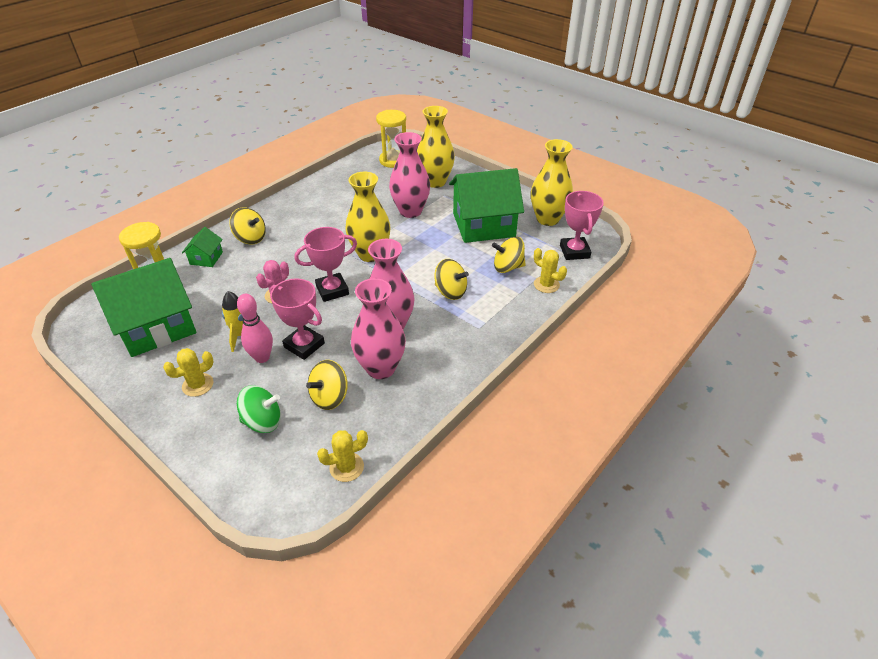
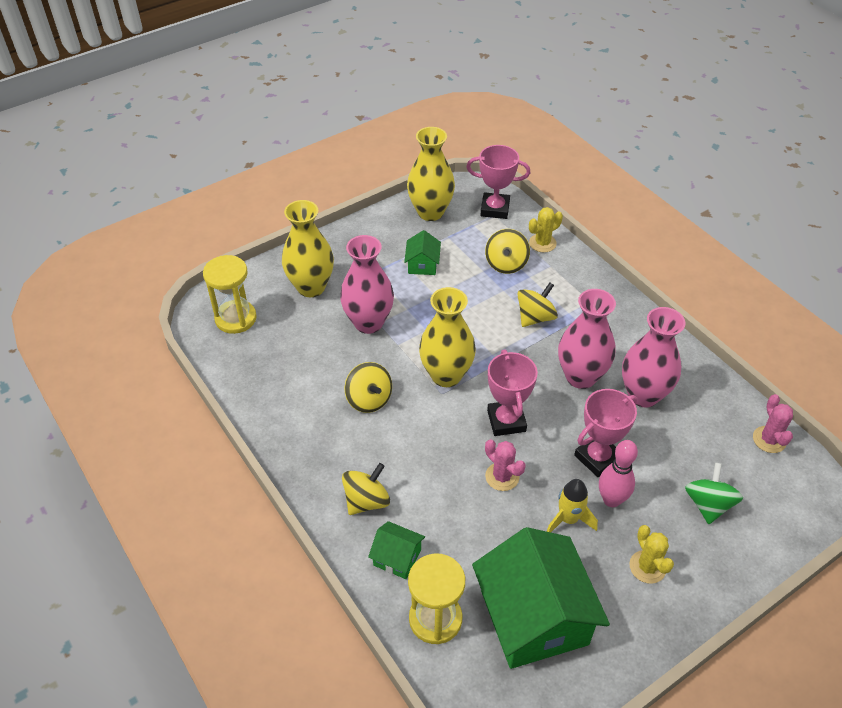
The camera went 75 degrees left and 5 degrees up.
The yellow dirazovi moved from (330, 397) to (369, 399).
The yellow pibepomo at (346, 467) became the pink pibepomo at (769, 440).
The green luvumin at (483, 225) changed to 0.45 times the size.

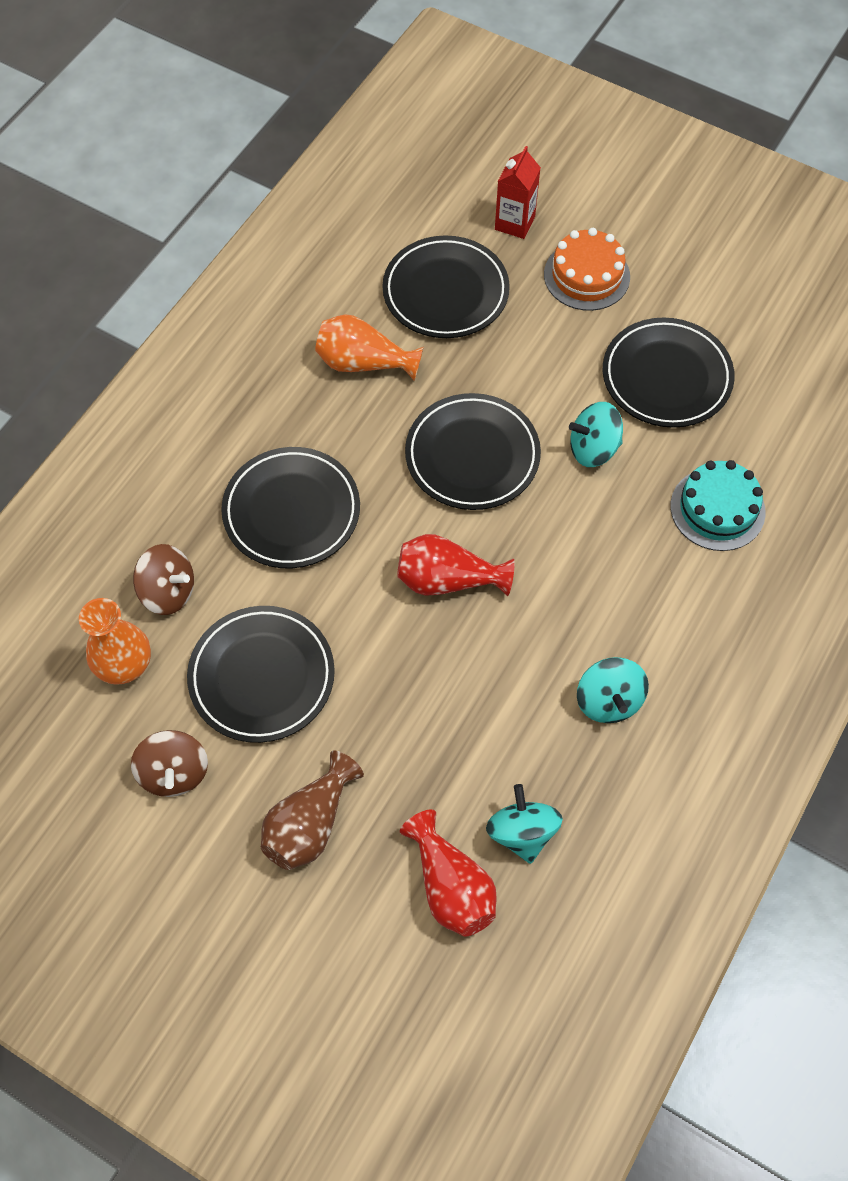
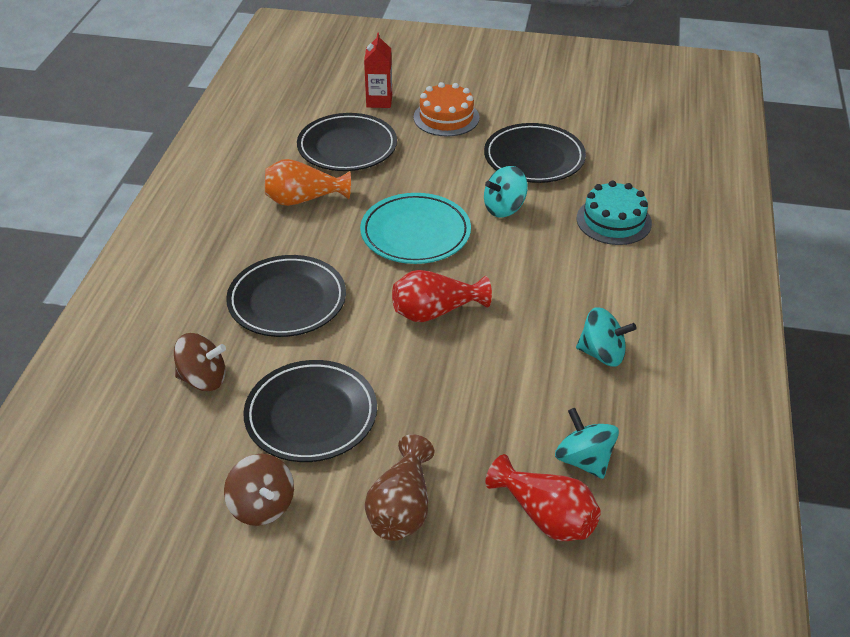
The camera went 20 degrees left and 20 degrees down.
The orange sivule at (124, 664) disappeared.
The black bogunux at (472, 455) became the turquoise bogunux at (415, 233).
The turquoise dirazovi at (608, 700) turned 45 degrees counterclockwise.

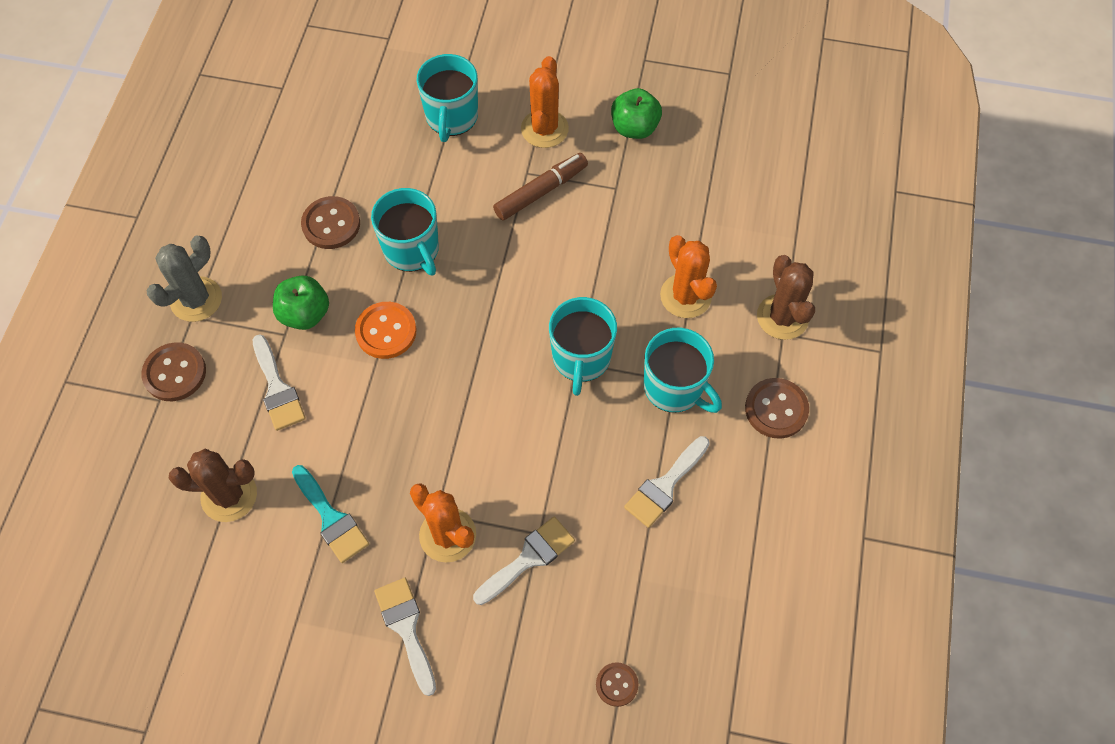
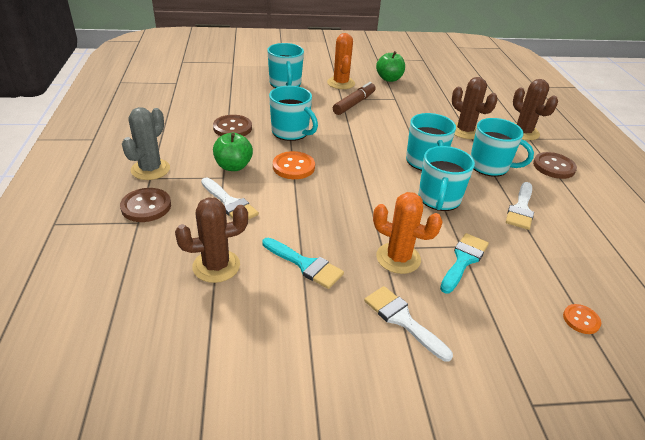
The camera went 20 degrees left and 25 degrees down.
The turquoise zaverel at (439, 199) appeared.
The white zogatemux at (528, 558) became the turquoise zogatemux at (463, 260).
The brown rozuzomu at (616, 684) became the orange rozuzomu at (581, 320).
The orange pibepomo at (685, 296) became the brown pibepomo at (465, 131).

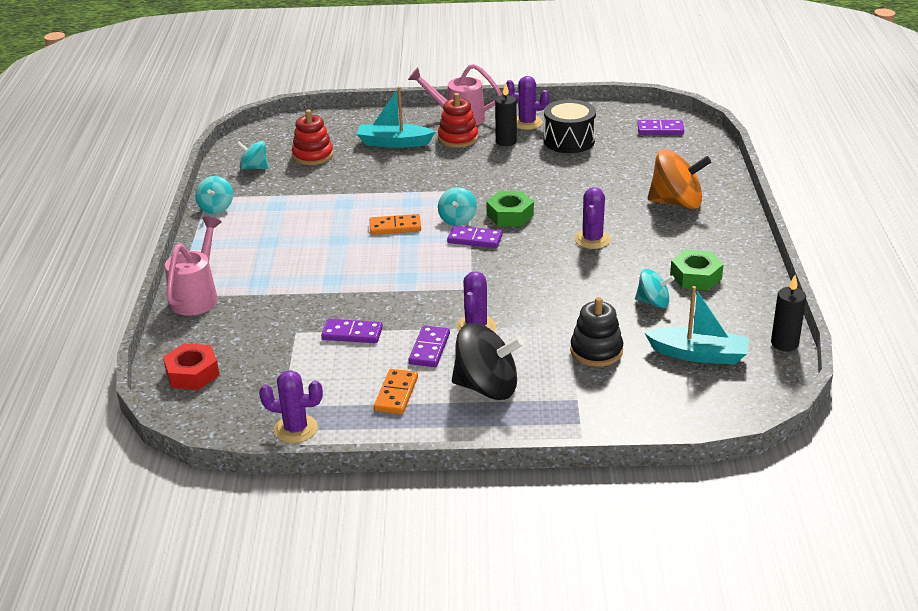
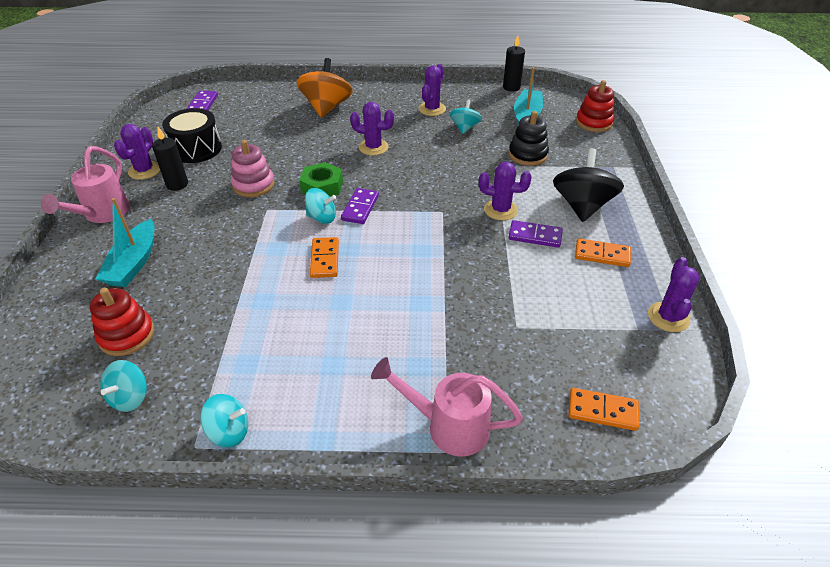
The camera went 90 degrees left and 10 degrees up.
The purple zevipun at (352, 334) disappeared.
The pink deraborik at (253, 185) appeared.
The red deraborik moved from (458, 138) to (594, 122).
The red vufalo at (192, 373) was replaced by the orange zevipun at (602, 411).
The green vufalo at (695, 276) was replaced by the purple pibepomo at (432, 109).

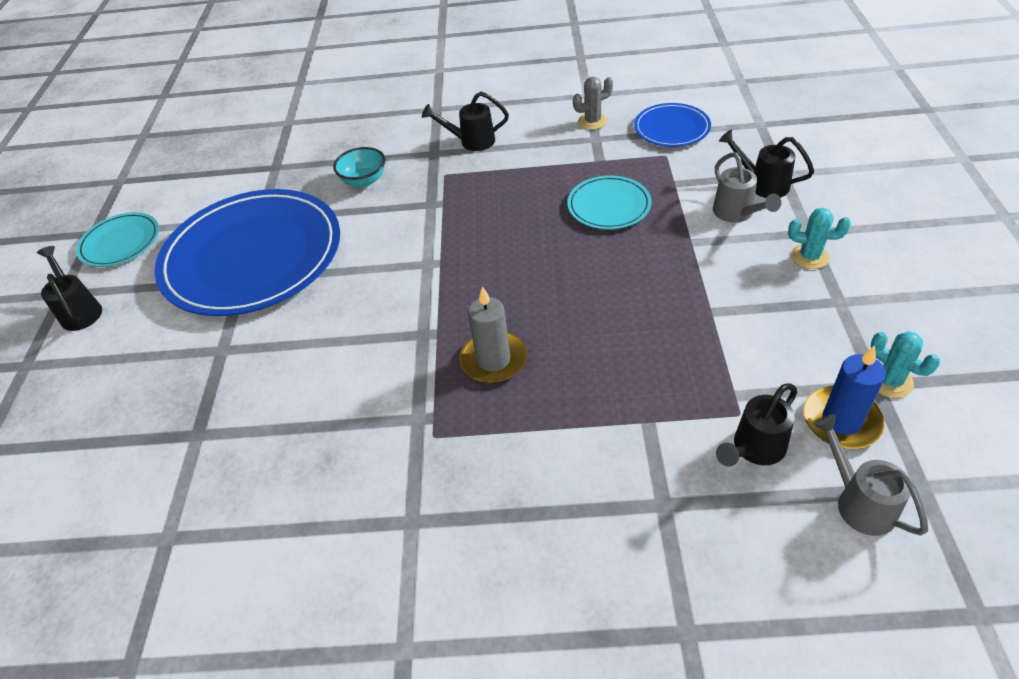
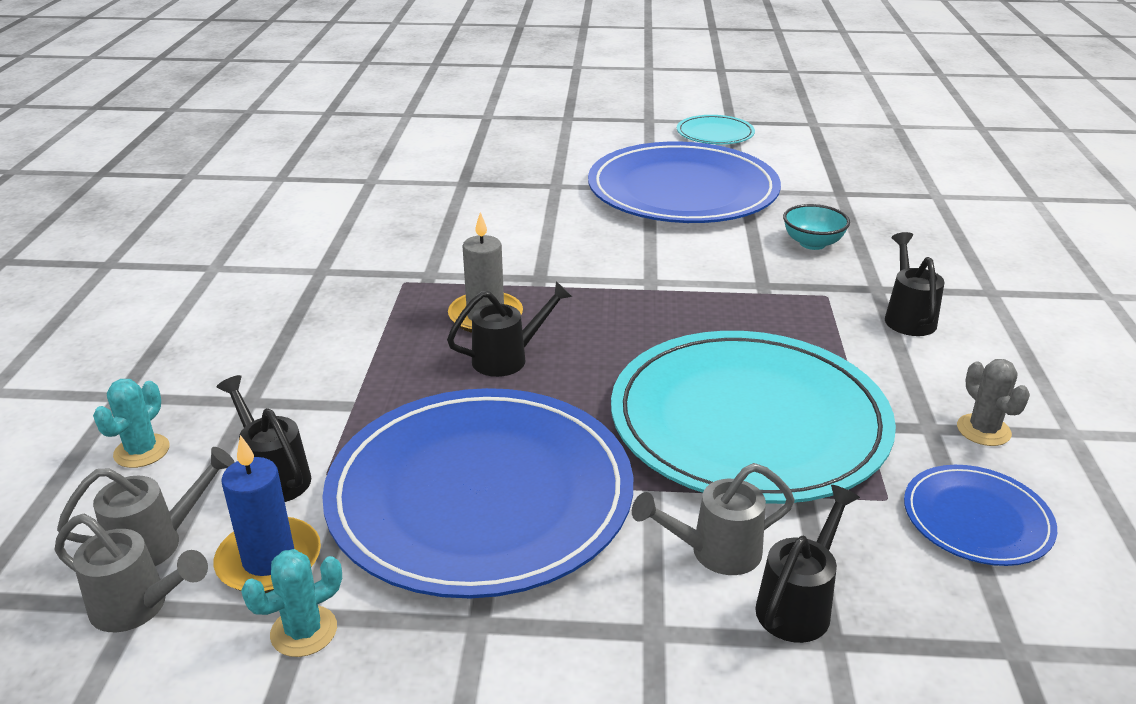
The camera went 90 degrees right and 15 degrees down.
The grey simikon at (138, 607) appeared.
The blue bogunux at (480, 495) appeared.
The black simikon moved from (80, 311) to (508, 358).
The turquoise pibepomo moved from (809, 257) to (142, 451).
The turquoise bogunux at (609, 205) changed to 2.18 times the size.

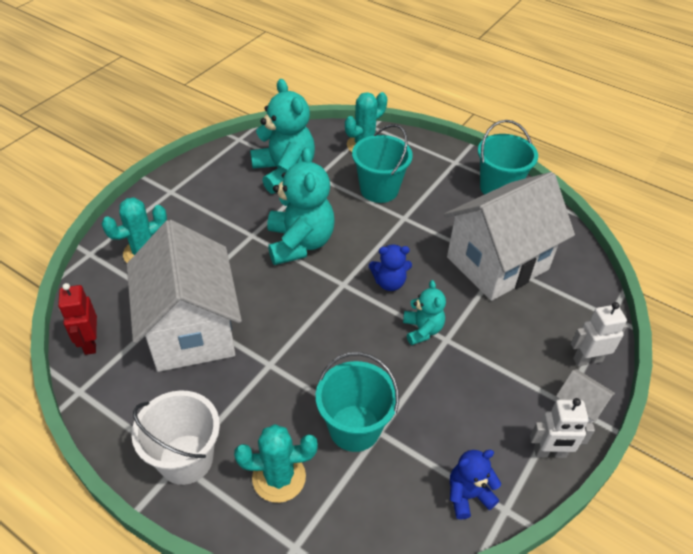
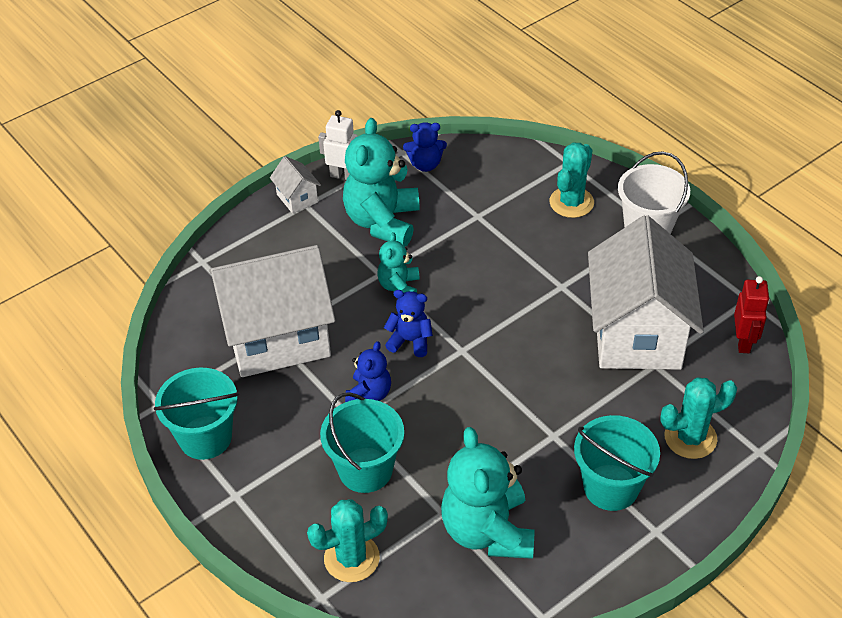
The camera went 160 degrees left and 0 degrees up.
The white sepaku at (587, 359) disappeared.
The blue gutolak at (369, 394) appeared.
The turquoise gutolak moved from (300, 243) to (382, 222).
The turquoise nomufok moved from (354, 428) to (611, 487).
The turquoise pibepomo at (279, 477) turned 75 degrees counterclockwise.

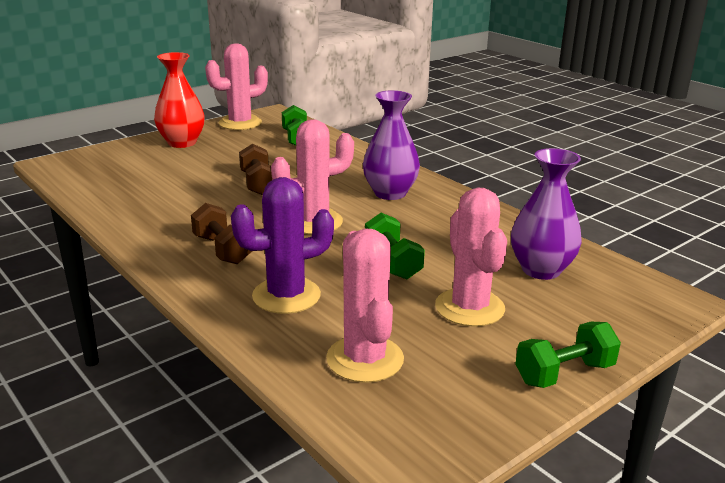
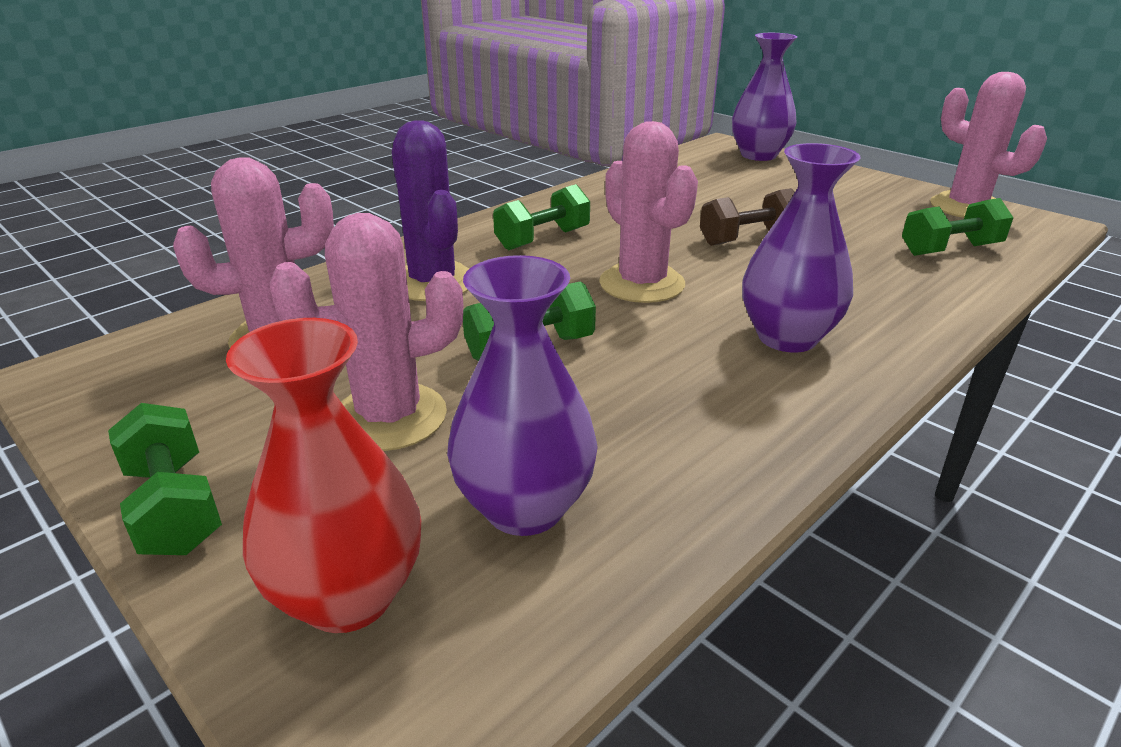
The camera went 85 degrees right and 5 degrees up.
The purple sivule at (758, 155) appeared.
The red sivule moved from (182, 143) to (348, 596).
The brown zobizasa at (222, 250) became the green zobizasa at (543, 239).

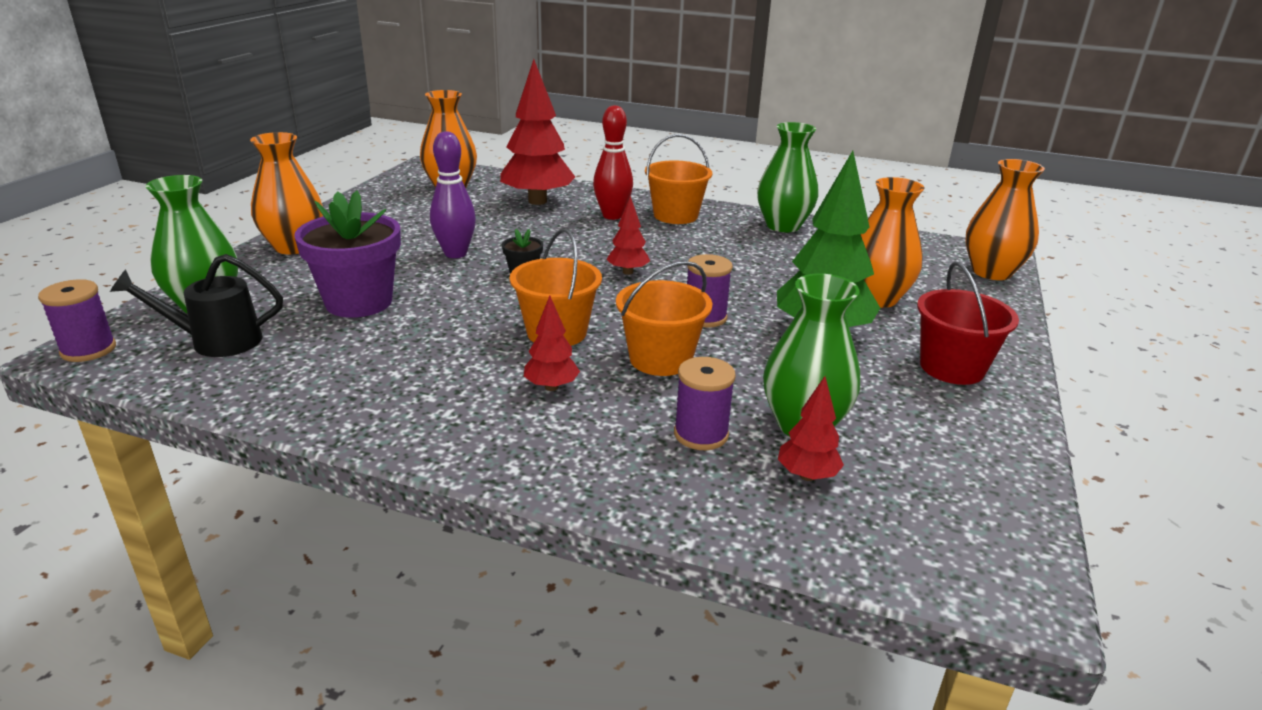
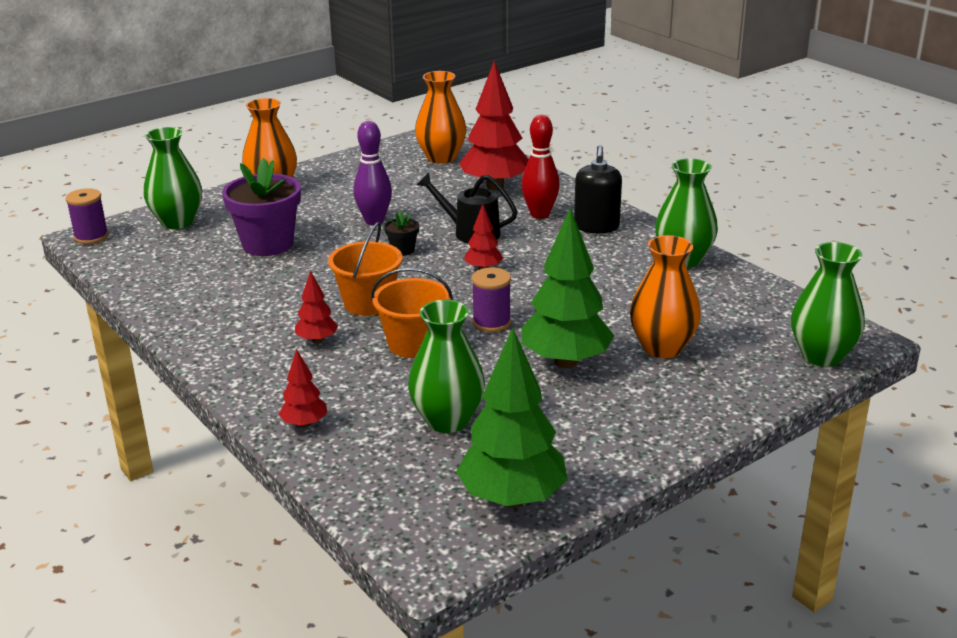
The camera went 35 degrees right and 0 degrees up.
The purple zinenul at (701, 434) disappeared.
The red nomufok at (952, 368) disappeared.
The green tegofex at (512, 499) appeared.
The black simikon moved from (215, 341) to (470, 232).
The red tegofex moved from (807, 475) to (304, 424).
The orange nomufok at (675, 215) was replaced by the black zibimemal at (596, 226).
The orange sivule at (991, 272) became the green sivule at (822, 356).

